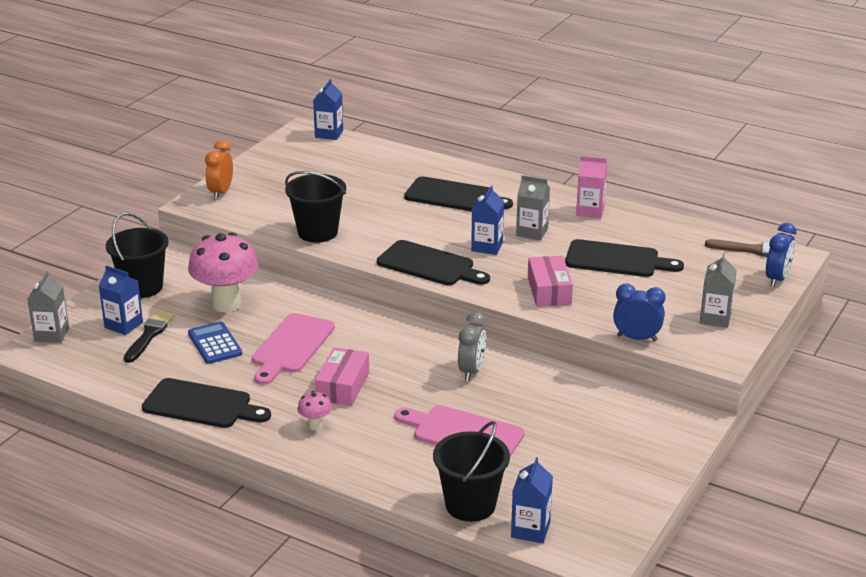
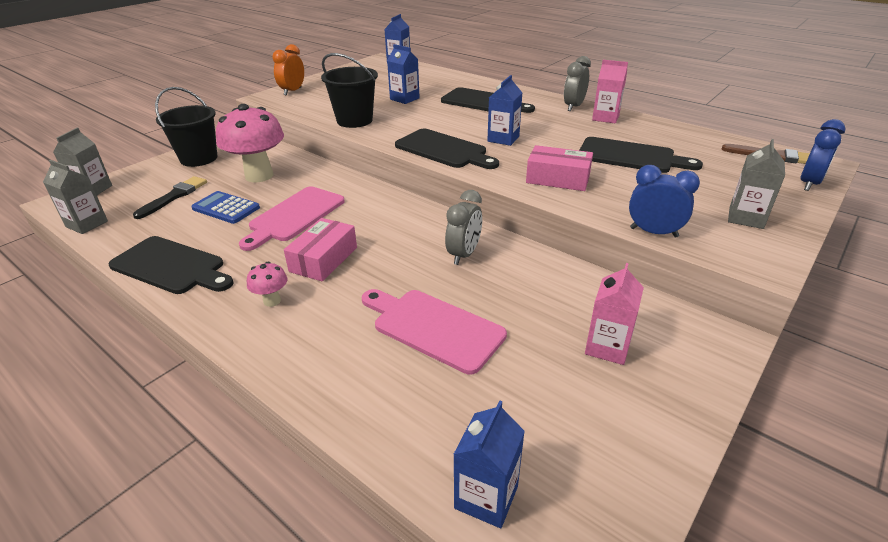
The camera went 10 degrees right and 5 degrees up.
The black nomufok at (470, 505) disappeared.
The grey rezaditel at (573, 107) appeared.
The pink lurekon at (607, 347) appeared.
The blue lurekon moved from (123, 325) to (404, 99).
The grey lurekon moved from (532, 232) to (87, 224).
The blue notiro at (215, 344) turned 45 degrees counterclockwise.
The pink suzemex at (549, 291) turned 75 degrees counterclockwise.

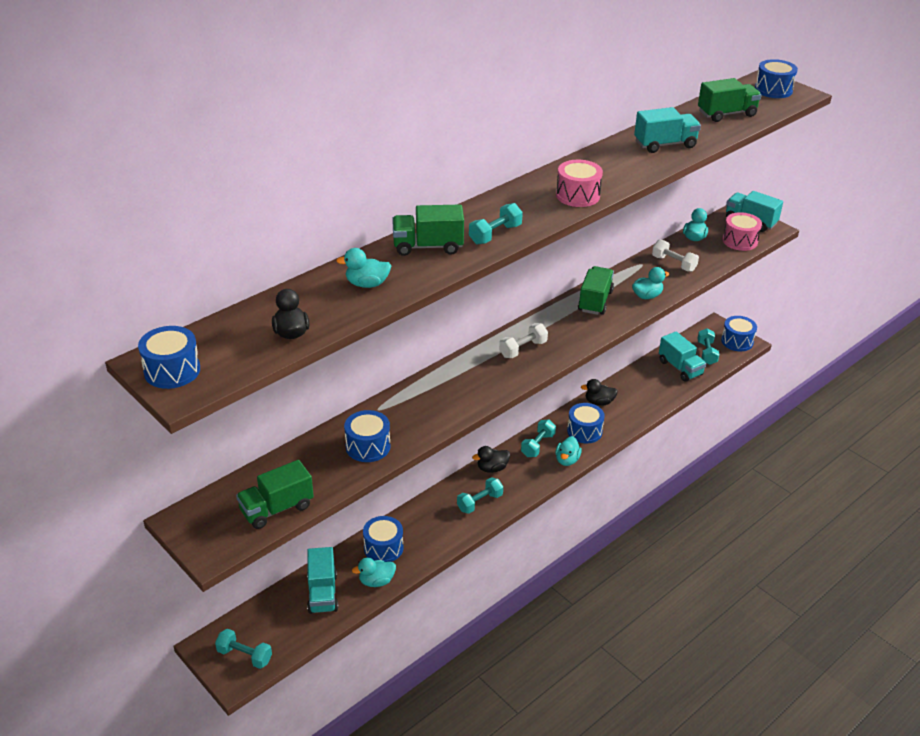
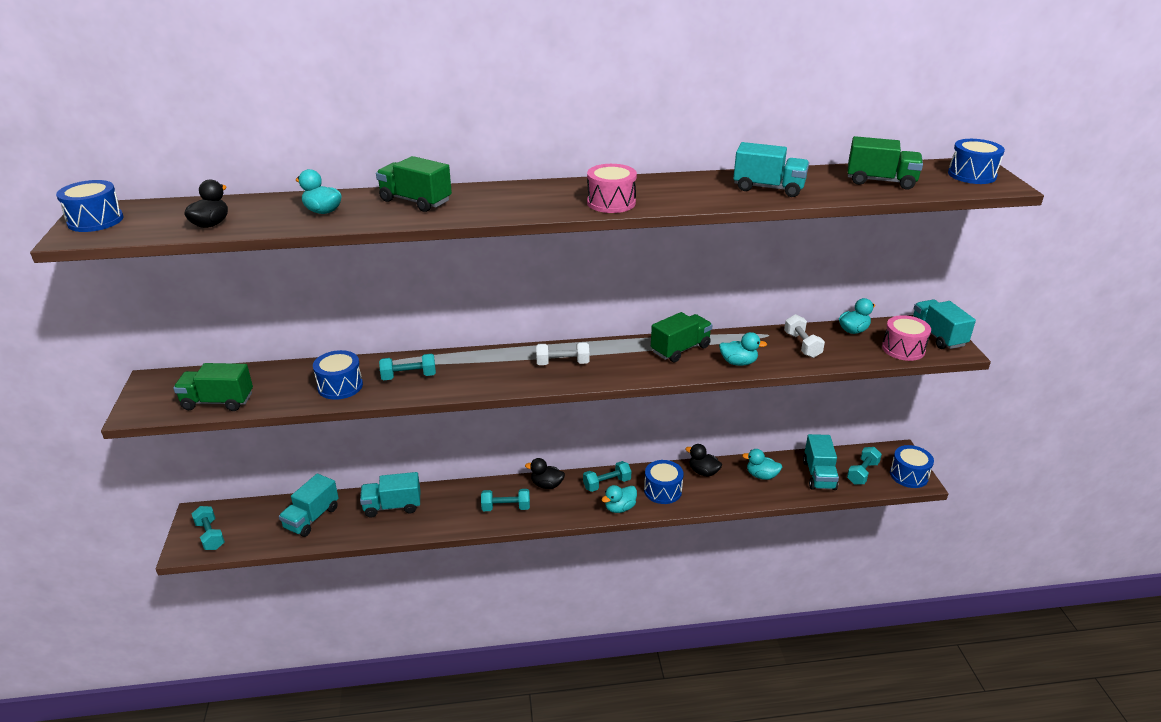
The camera went 35 degrees right and 5 degrees down.
The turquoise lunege moved from (376, 581) to (761, 475).
The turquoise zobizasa moved from (495, 234) to (409, 376).
The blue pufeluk at (383, 548) was replaced by the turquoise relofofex at (392, 506).

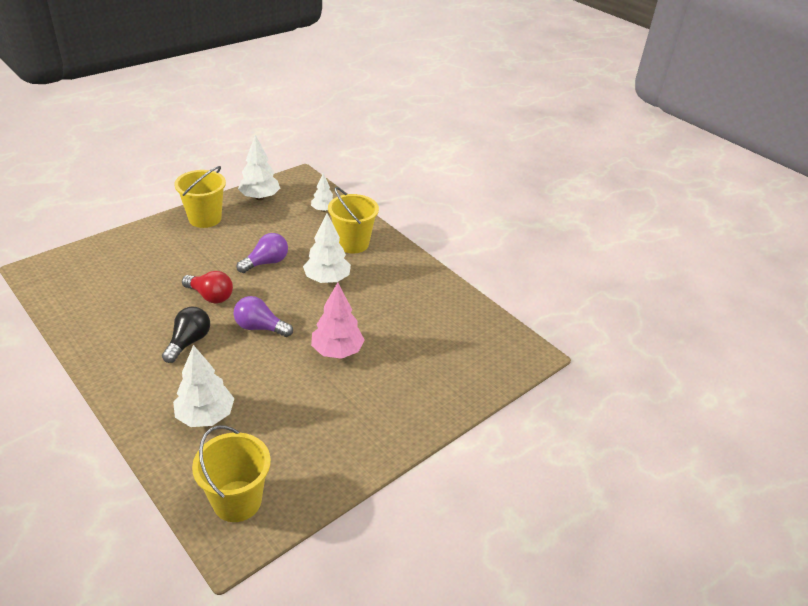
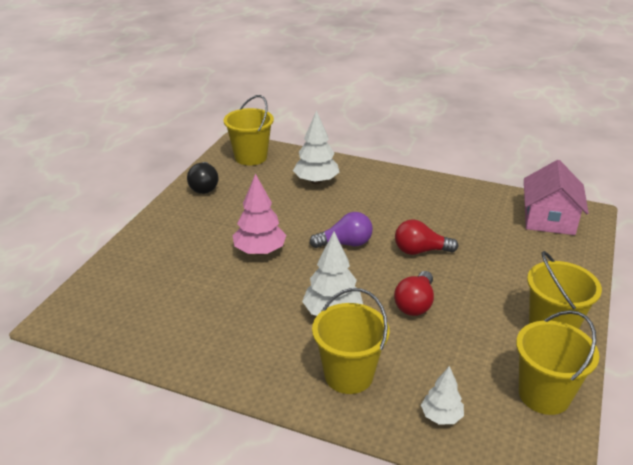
The camera went 155 degrees right and 5 degrees down.
The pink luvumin at (549, 219) appeared.
The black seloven moved from (189, 342) to (204, 187).
The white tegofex at (260, 197) was replaced by the yellow nomufok at (544, 395).
The purple seloven at (266, 263) became the red seloven at (415, 304).

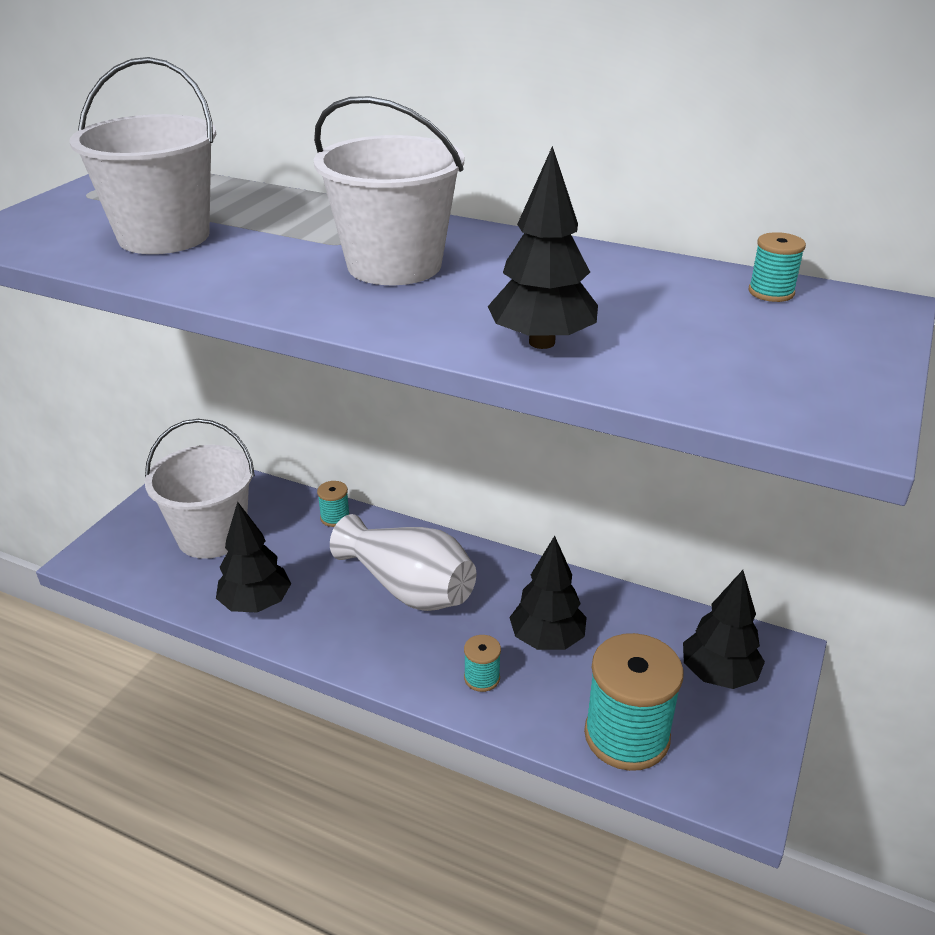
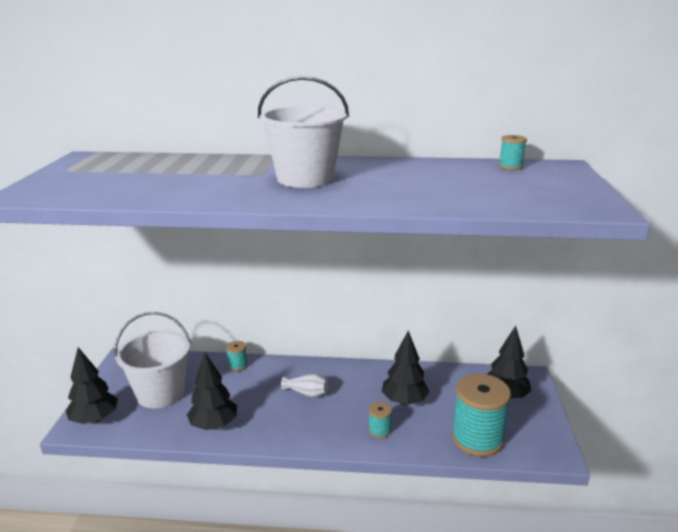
The camera went 20 degrees left and 10 degrees down.
The white nomufok at (164, 236) disappeared.
The black tegofex moved from (541, 342) to (95, 419).
The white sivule at (408, 588) changed to 0.47 times the size.

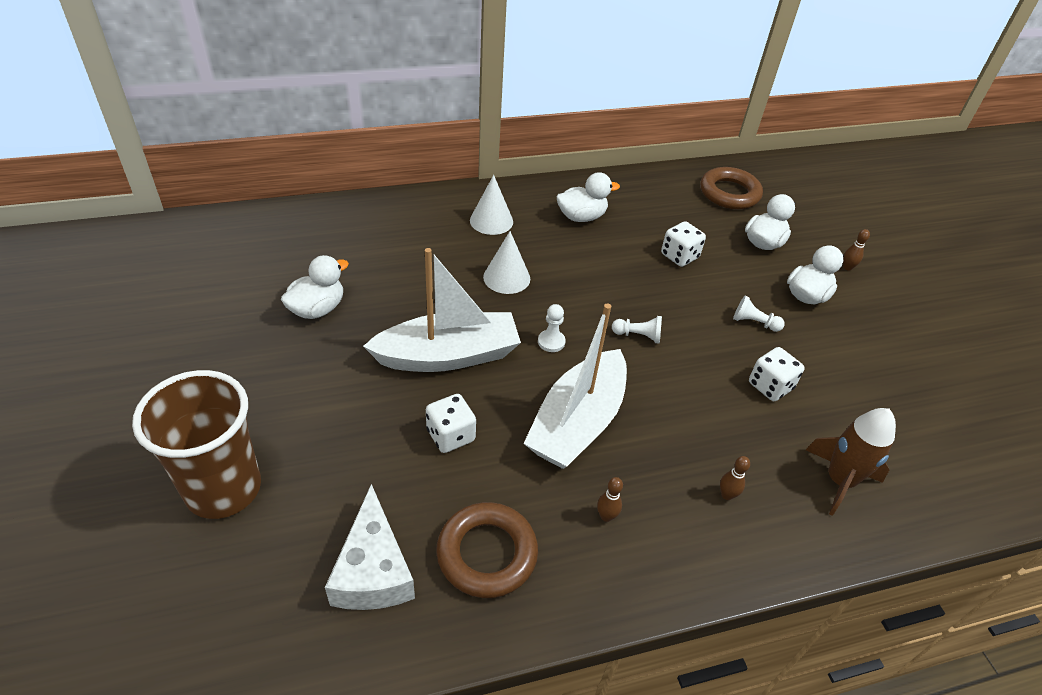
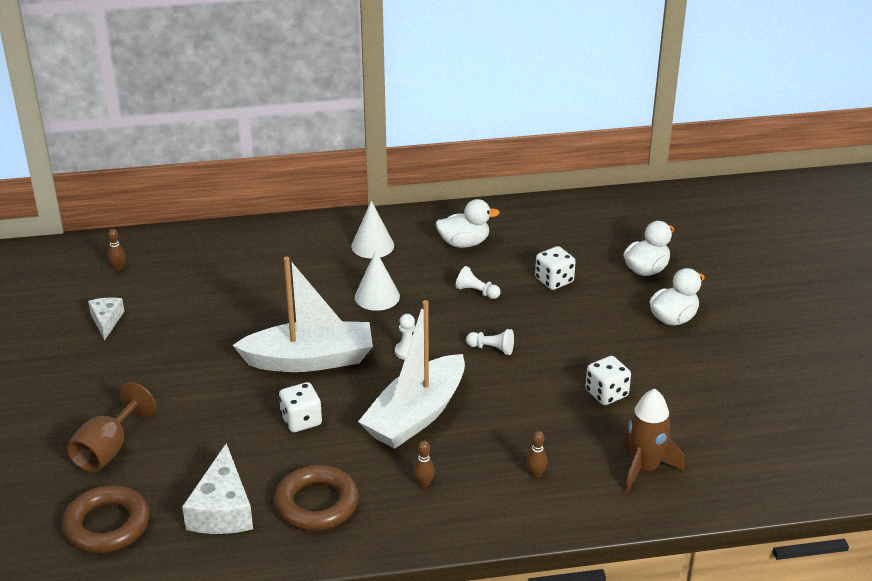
The camera went 10 degrees right and 10 degrees down.
The white lunege at (317, 309) disappeared.
The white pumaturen at (106, 321) appeared.
The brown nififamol moved from (729, 193) to (107, 525).
The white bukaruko moved from (754, 323) to (476, 292).
The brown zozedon moved from (847, 267) to (118, 268).
The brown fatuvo at (223, 489) was replaced by the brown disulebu at (108, 450).

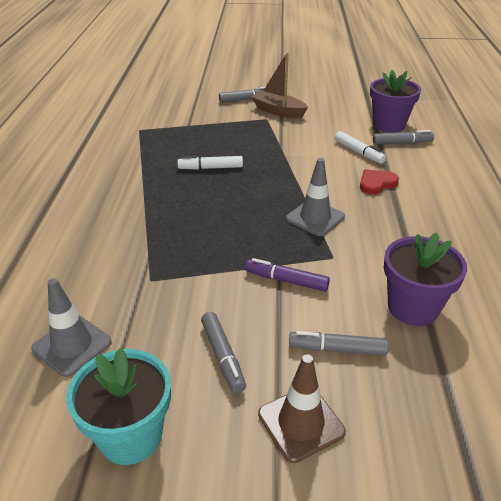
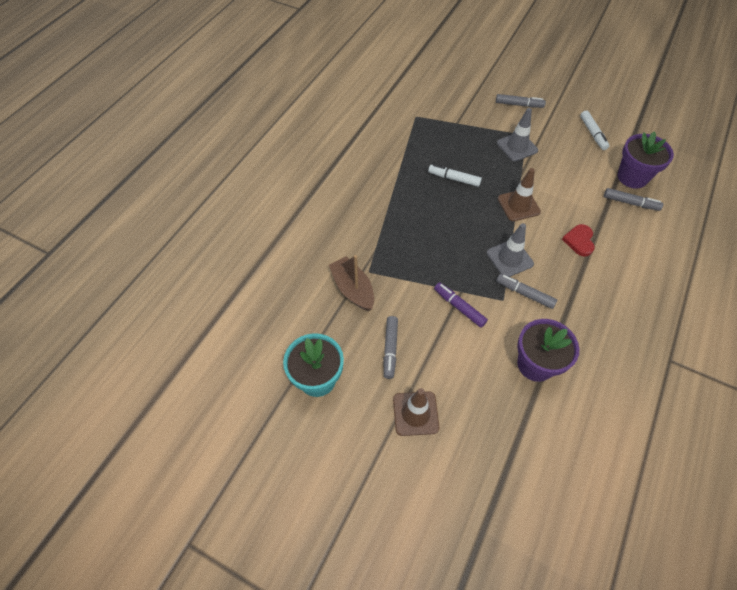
The camera went 25 degrees right and 20 degrees up.
The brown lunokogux at (518, 205) appeared.
The grey lunokogux moved from (72, 345) to (517, 147).
The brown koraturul moved from (278, 111) to (353, 289).
The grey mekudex moved from (337, 349) to (524, 294).
The white mekudex moved from (358, 152) to (592, 133).
The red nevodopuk at (376, 183) turned 75 degrees counterclockwise.

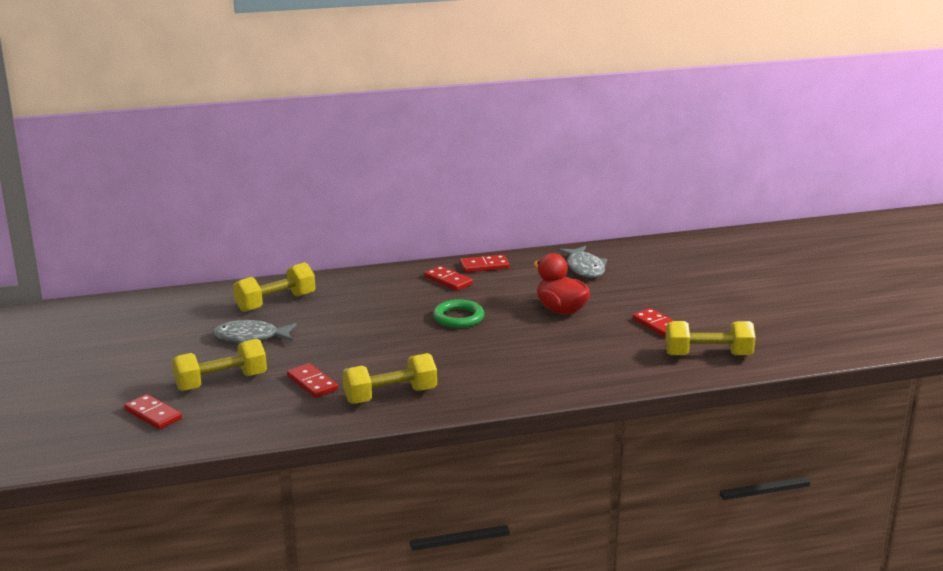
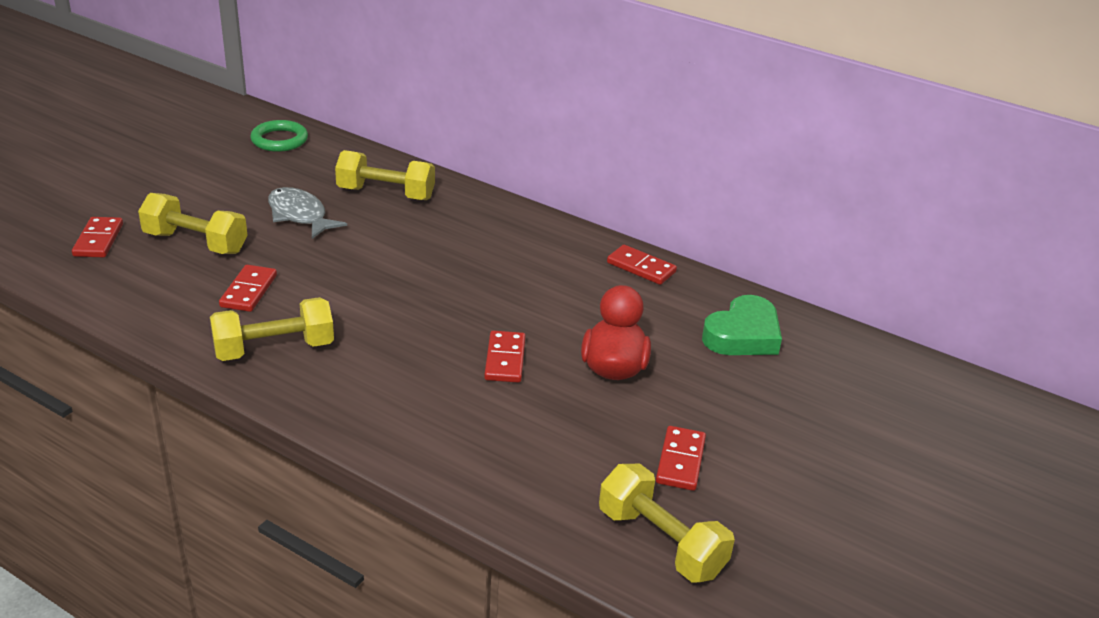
The camera went 45 degrees right and 10 degrees up.
The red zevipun moved from (448, 280) to (505, 359).
The green nififamol moved from (458, 317) to (279, 140).
The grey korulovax at (584, 268) was replaced by the green nevodopuk at (743, 335).
The yellow zobizasa at (390, 396) turned 45 degrees counterclockwise.

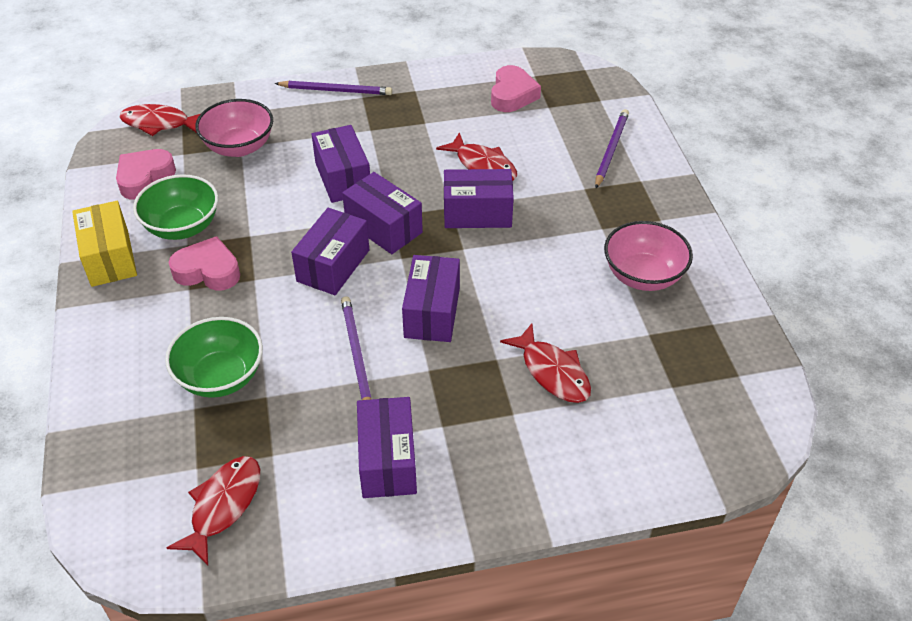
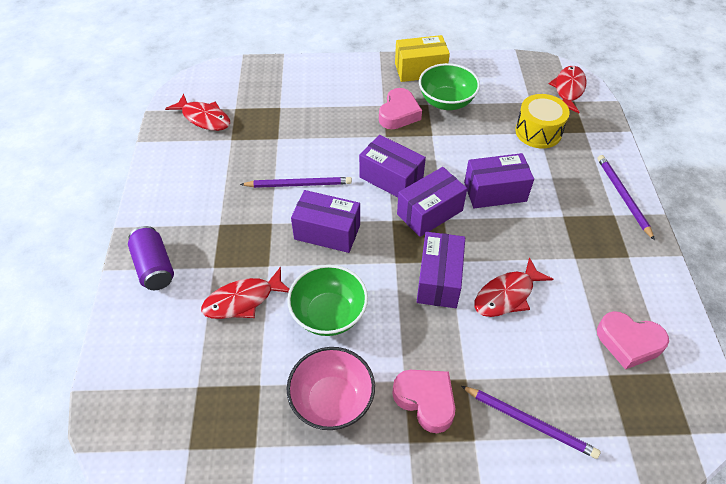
The camera went 100 degrees right and 5 degrees up.
The purple suzemex at (387, 461) disappeared.
The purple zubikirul at (154, 267) appeared.
The pink nevodopuk moved from (144, 178) to (425, 400).
The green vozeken moved from (220, 377) to (329, 314).
The pink vozeken at (239, 147) was replaced by the yellow pufeluk at (538, 132).
The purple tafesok at (336, 90) turned 150 degrees clockwise.

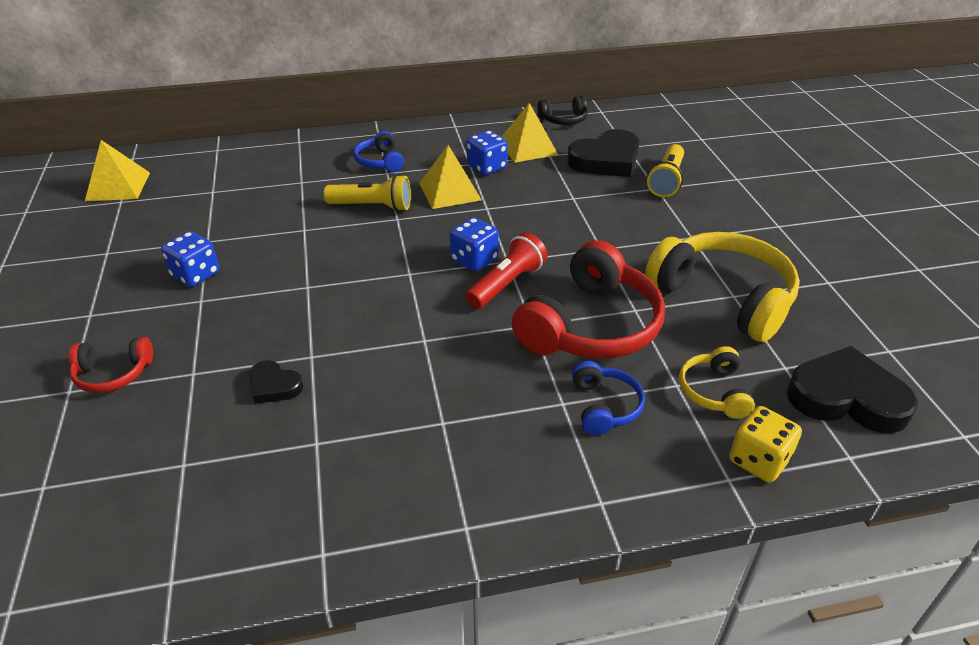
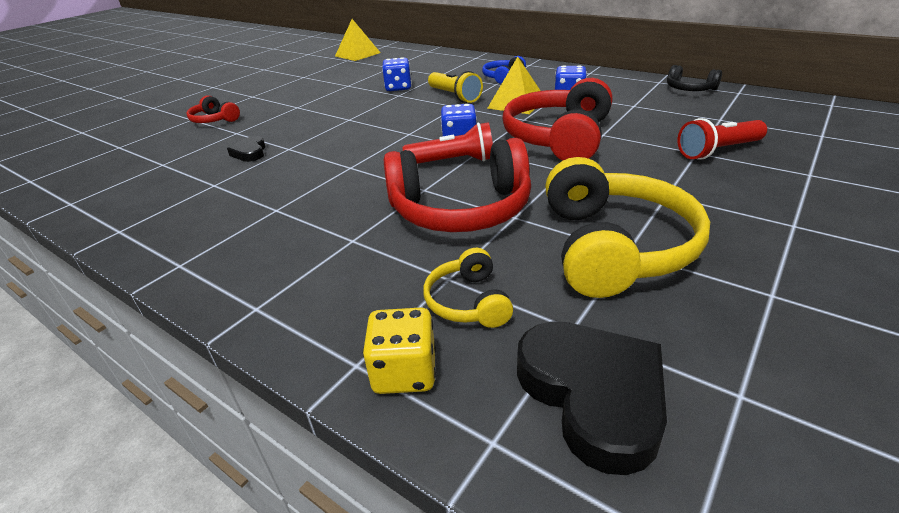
The camera went 50 degrees right and 5 degrees down.
The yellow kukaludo at (527, 147) disappeared.
The black nevodopuk at (606, 160) disappeared.
The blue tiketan at (604, 406) disappeared.
The red tiketan at (559, 138) appeared.
The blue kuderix moved from (195, 274) to (398, 88).
The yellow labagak at (666, 181) became the red labagak at (718, 151).
The yellow tiketan at (714, 391) turned 60 degrees counterclockwise.

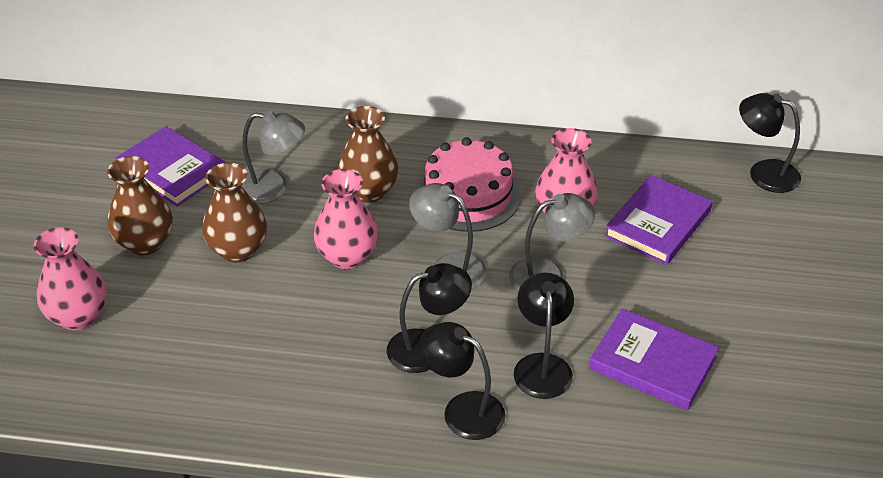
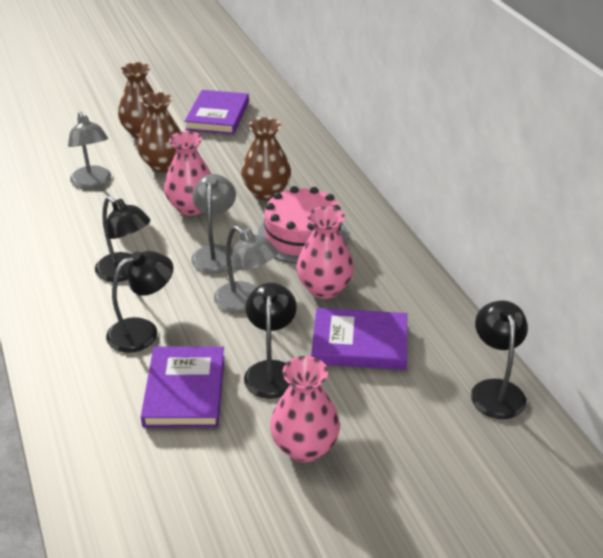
The camera went 60 degrees right and 5 degrees down.
The pink sivule moved from (78, 316) to (305, 447).
The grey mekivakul moved from (273, 188) to (93, 183).
The black mekivakul moved from (462, 410) to (271, 371).

